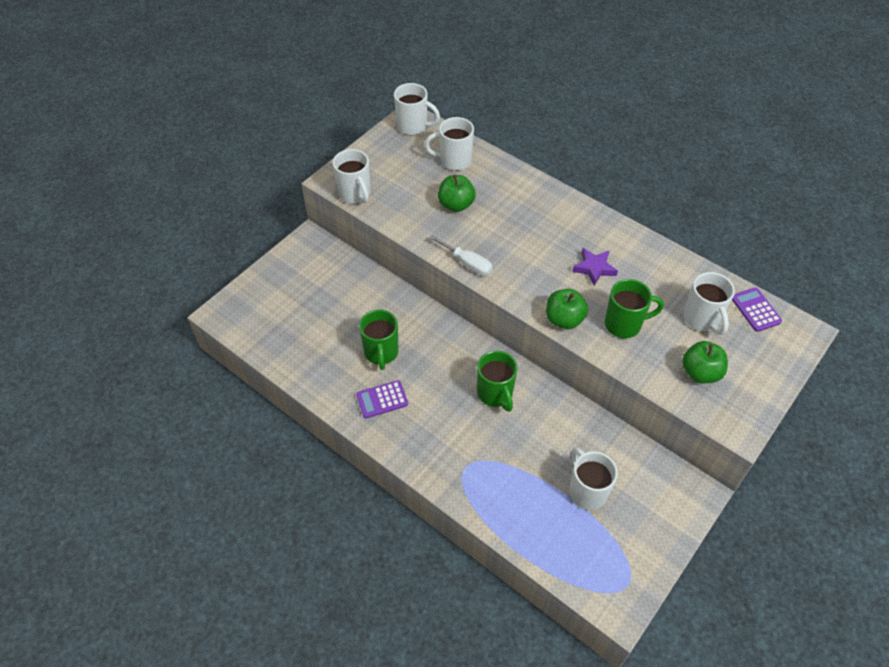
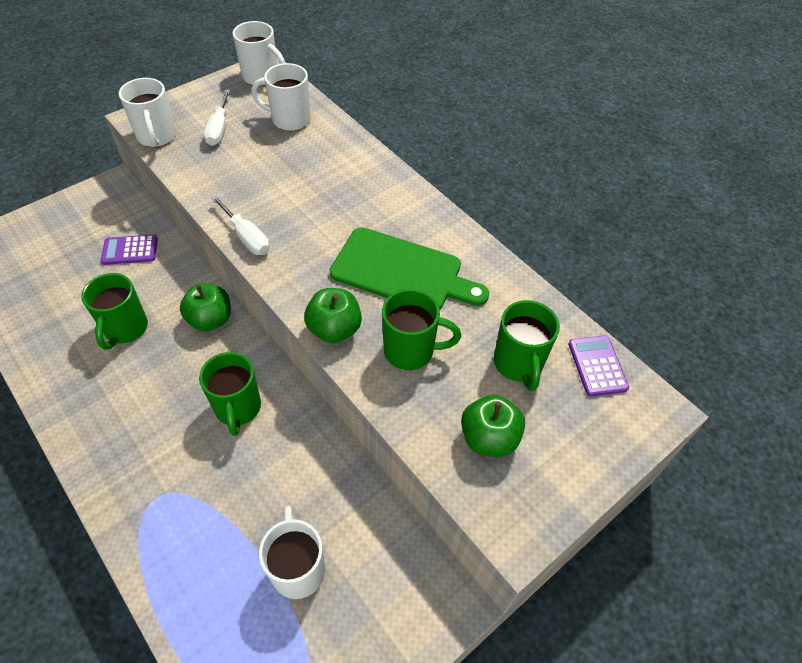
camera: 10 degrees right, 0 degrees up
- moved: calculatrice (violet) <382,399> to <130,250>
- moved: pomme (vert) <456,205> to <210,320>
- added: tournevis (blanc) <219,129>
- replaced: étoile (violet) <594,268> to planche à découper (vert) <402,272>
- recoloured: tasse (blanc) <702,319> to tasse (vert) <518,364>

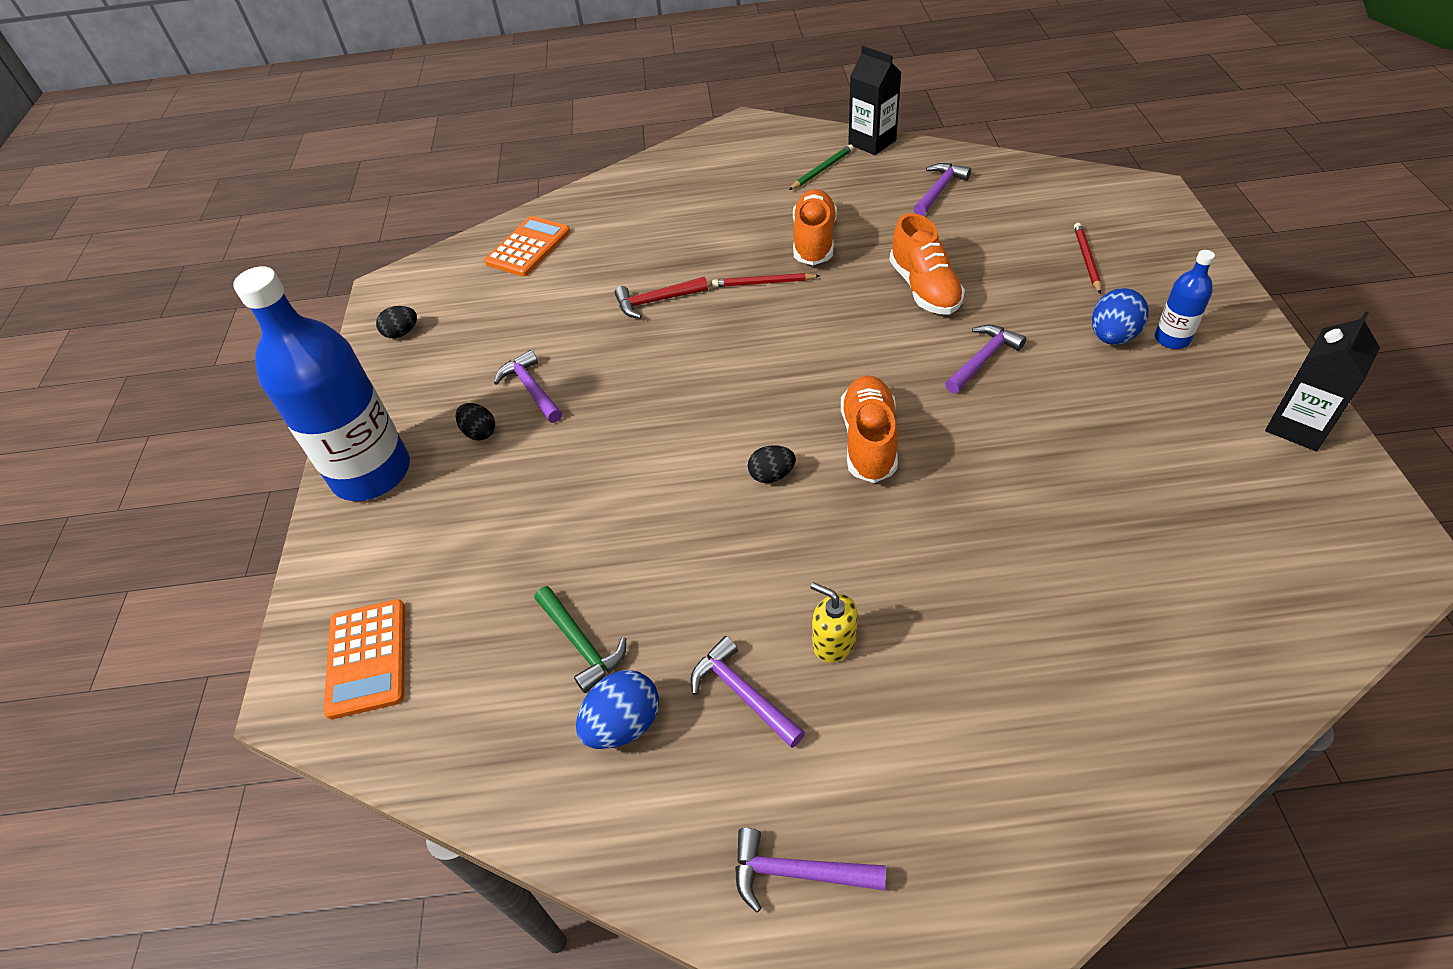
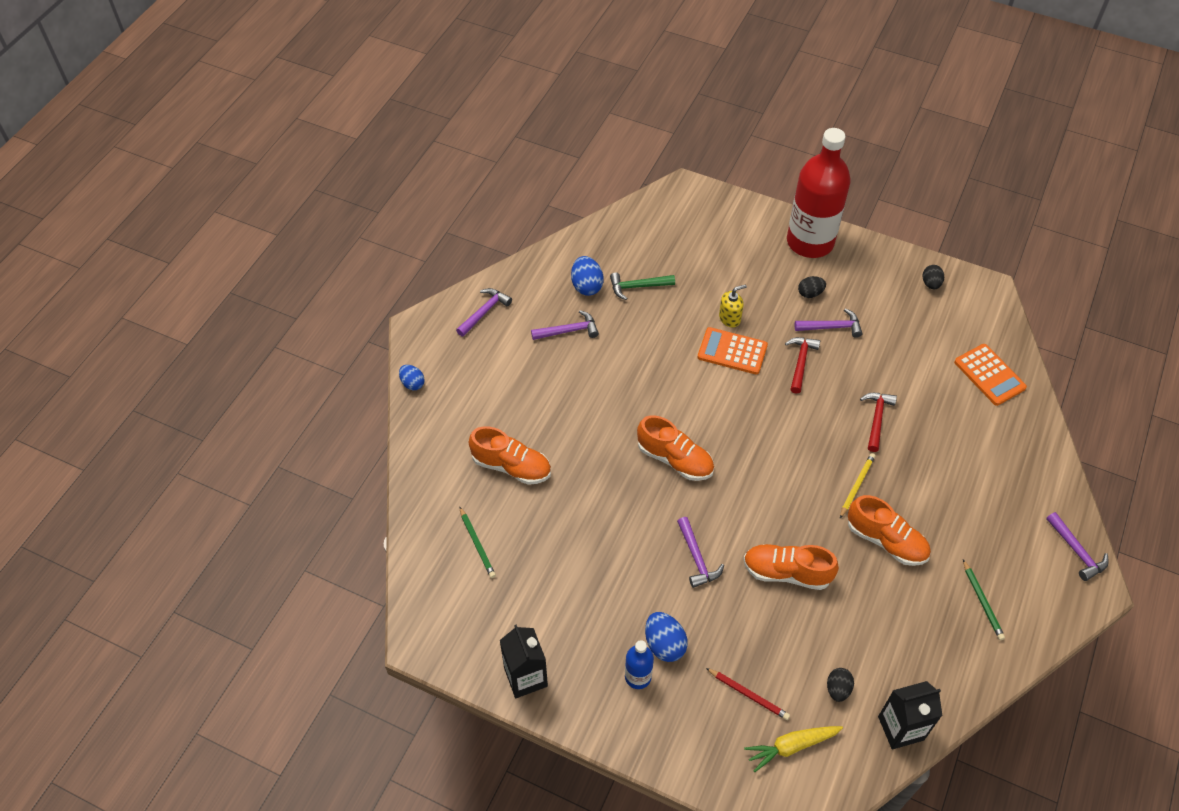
camera: 115 degrees right, 5 degrees up
- added: œuf (bleu) <412,383>
- added: crayon (vert) <477,544>
- added: chaussure (orange) <511,466>
- moved: calculatrice (orange) <367,658> to <732,351>
- moved: distributeur de savon (jaune) <833,642> to <730,318>
- added: carotte (jaune) <791,746>
- added: marteau (rouge) <800,362>
- recoloured: bouteille (bleu) <371,473> to bouteille (rouge) <810,242>
- moved: œuf (noir) <771,475> to <838,689>
- recoloured: crayon (rouge) <763,283> to crayon (jaune) <856,486>
- moved: brique de lait (noir) <872,142> to <900,728>
- moved: marteau (violet) <939,190> to <1076,551>

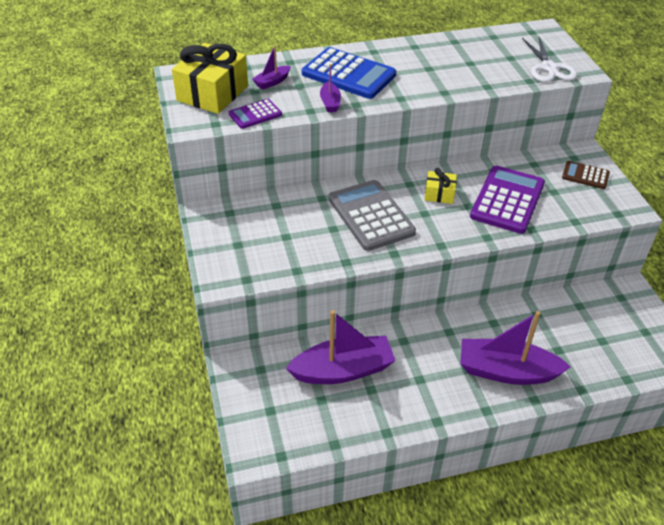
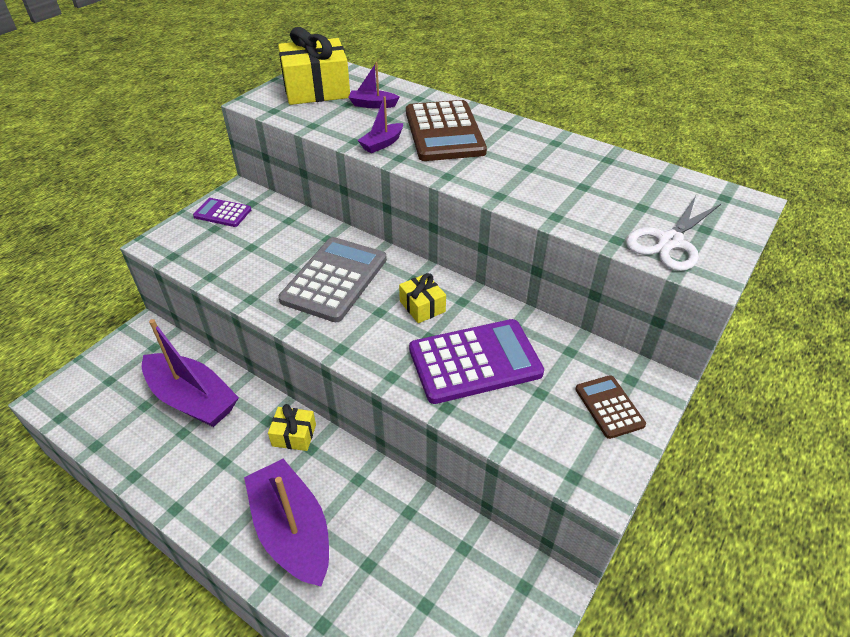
camera: 50 degrees right, 0 degrees up
- moved: calculatrice (violet) <255,114> to <222,213>
- added: cadeau (jaune) <294,435>
- recoloured: calculatrice (bleu) <348,74> to calculatrice (marron) <444,132>

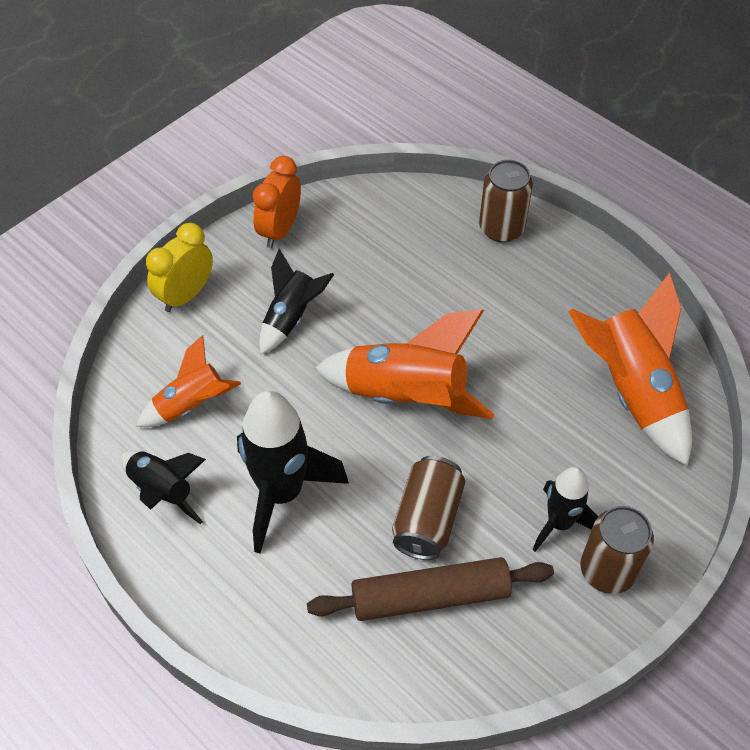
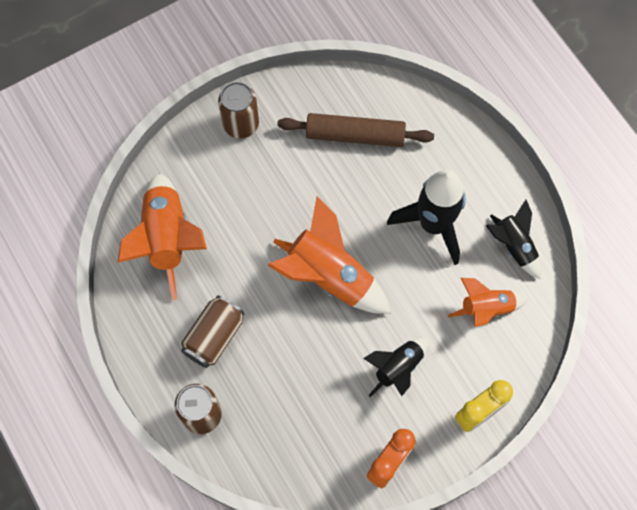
camera: 165 degrees left, 15 degrees up
- moved: canette (marron) <427,519> to <214,336>
- removed: fusée (noir) <559,523>

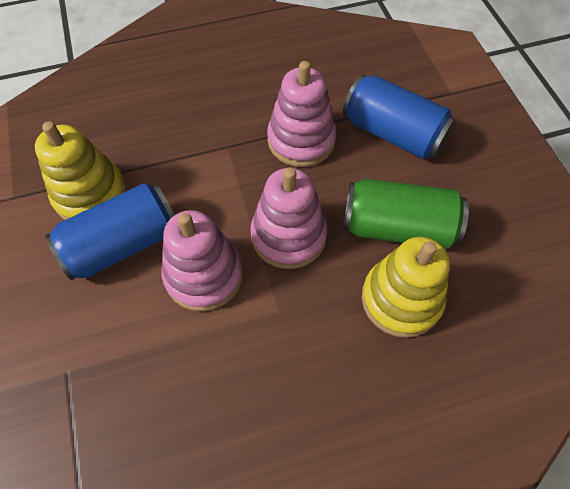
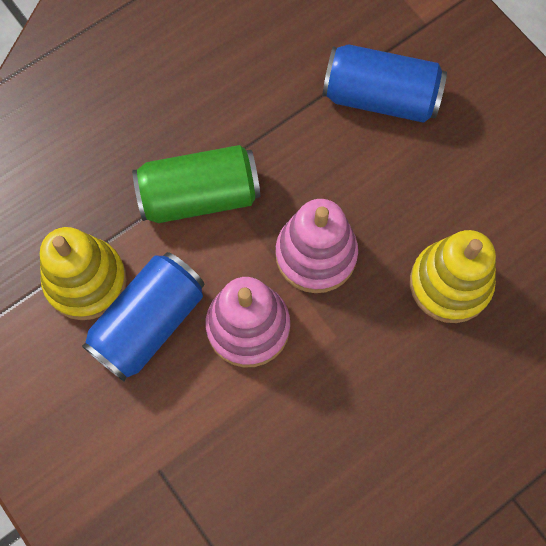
camera: 20 degrees left, 10 degrees up
- moved: canette (vert) <398,227> to <199,196>
- removed: jouet à empiler (rose) <301,140>

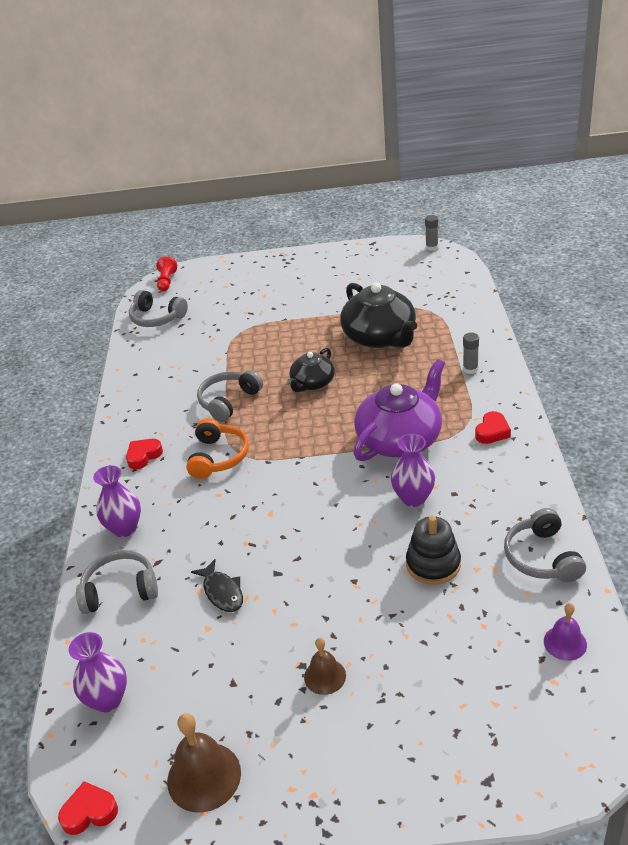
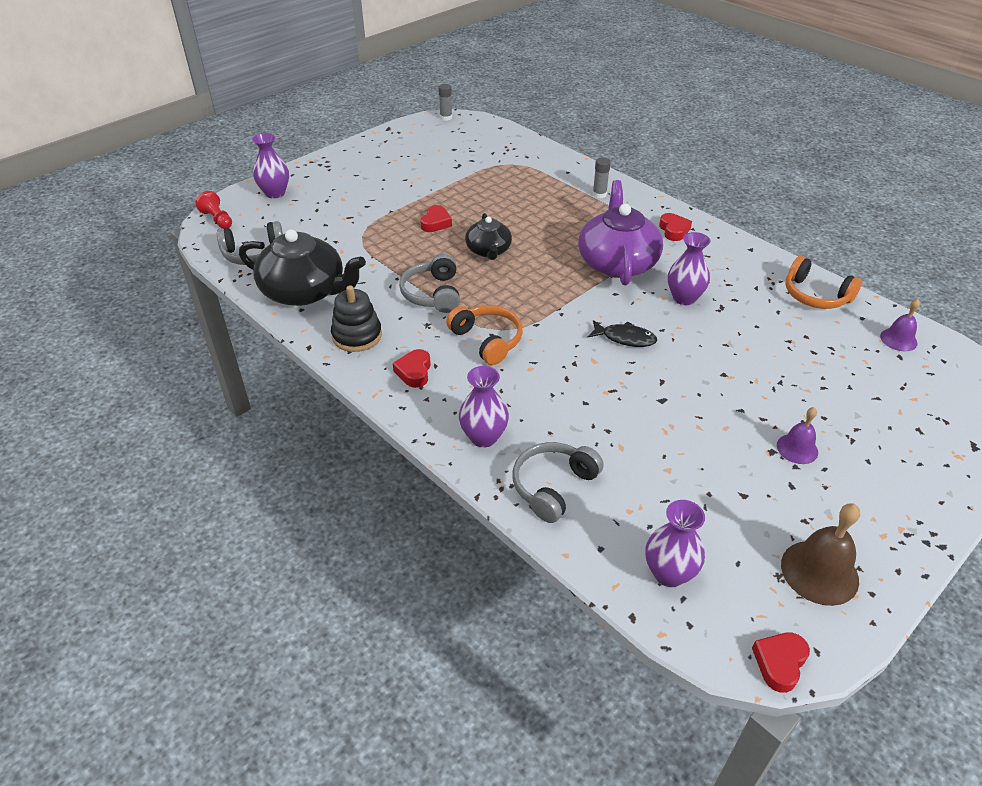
camera: 45 degrees left, 5 degrees up
- moved: théière (noir) <380,337> to <305,291>
- added: vase (violet) <275,193>
- moved: jouet à empiler (noir) <433,564> to <357,336>
- added: cœur (rouge) <436,223>
- moved: poisson (noir) <222,592> to <625,338>
- recoloured: cloche (marron) <325,676> to cloche (violet) <797,448>
- recoloured: casque audio (gris) <542,557> to casque audio (orange) <815,295>

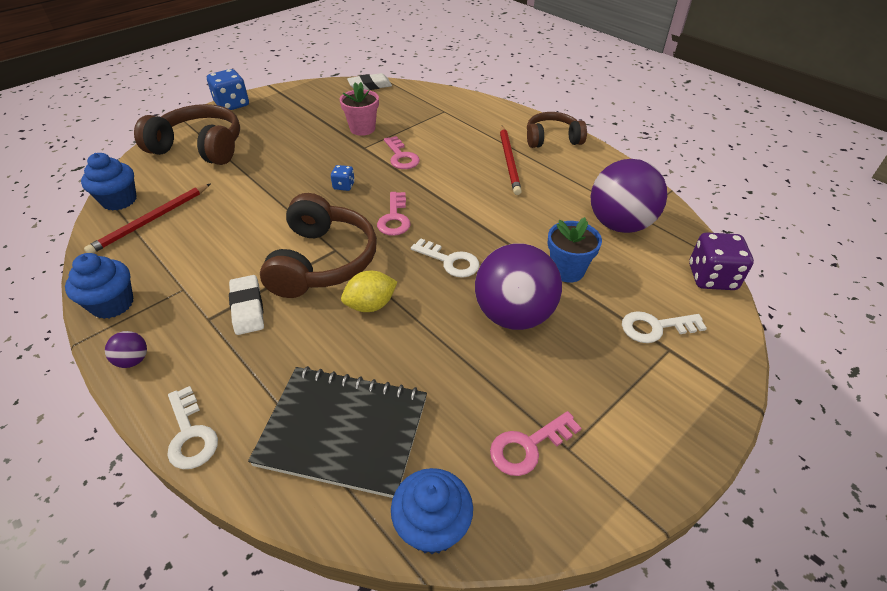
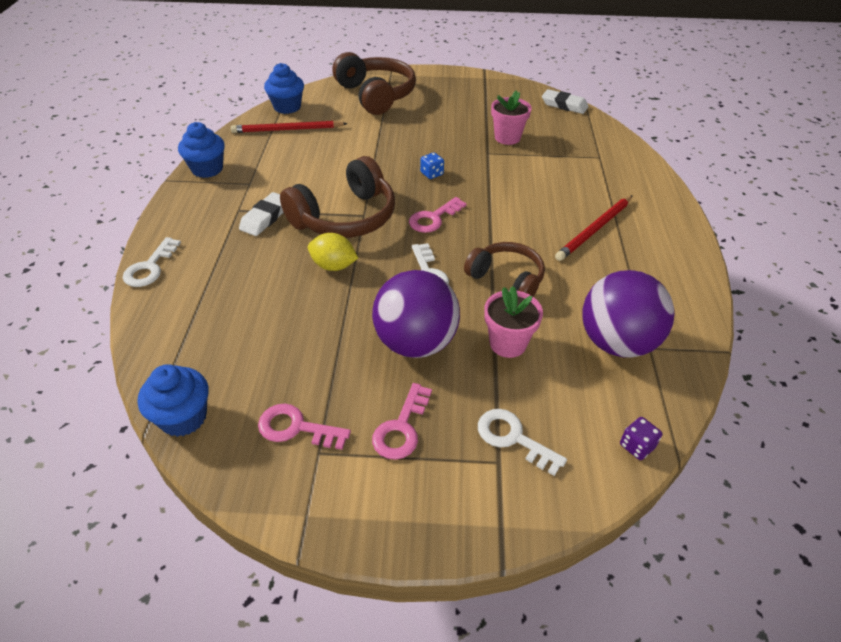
camera: 45 degrees right, 0 degrees up
- moved: clé (rose) <401,157> to <401,428>
- moved: casque audio (marron) <552,139> to <506,279>
- recoloured: pot de fleurs (bleu) <567,270> to pot de fleurs (rose) <508,343>
- resized: dé (violet) <711,277> = <637,446> x0.53
- removed: balle (violet) <133,360>
- removed: dé (bleu) <232,104>
- removed: carnet (noir) <343,431>

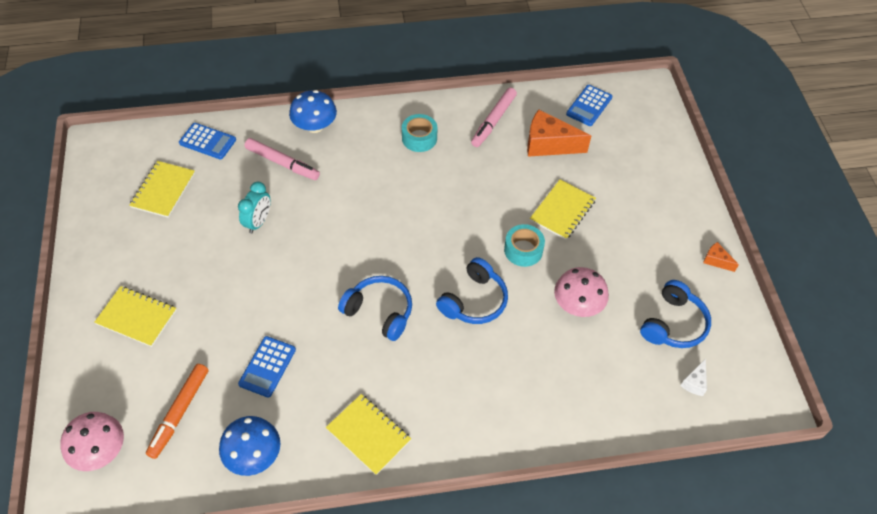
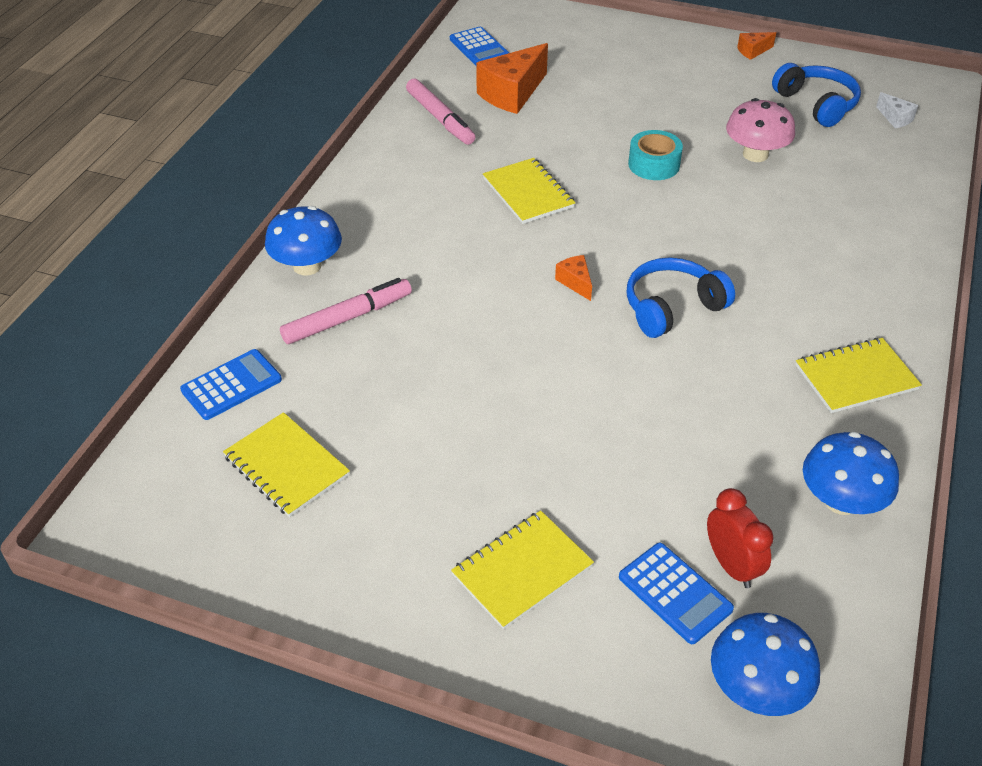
camera: 60 degrees left, 10 degrees down
- moved: carnet (jaune) <562,210> to <528,193>
- added: fromage (orange) <575,282>
- moved: calculatrice (bleu) <267,367> to <675,593>
- replaced: feutre (orange) <179,413> to réveil (rouge) <731,566>
- recoloured: champignon (rose) <100,451> to champignon (bleu) <757,688>
- removed: réveil (turquoise) <258,222>
- removed: ruban adhésif (turquoise) <419,138>
- removed: casque audio (bleu) <474,301>

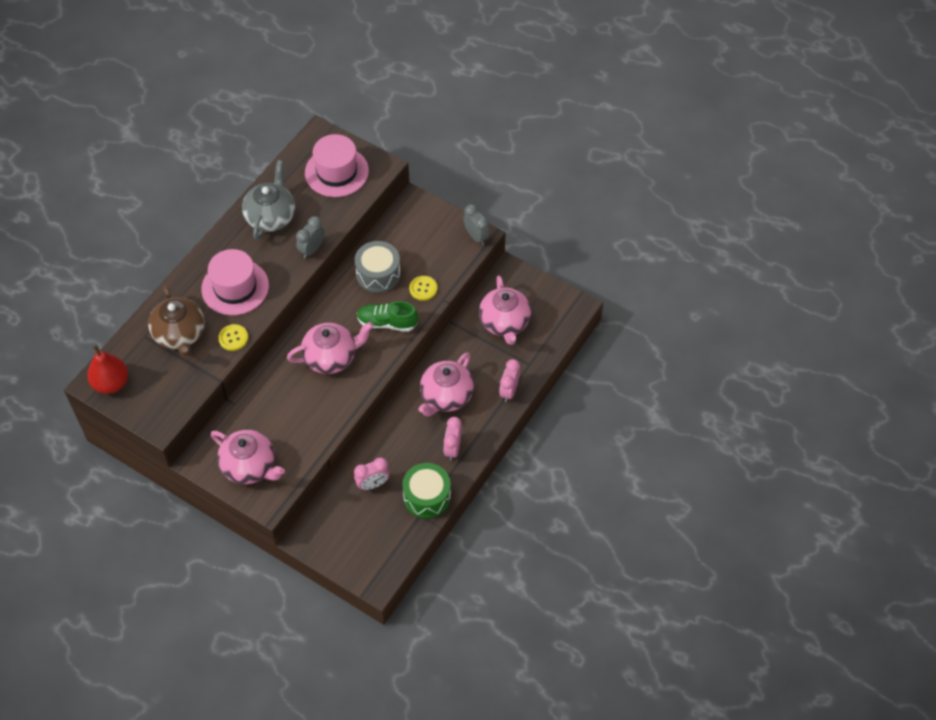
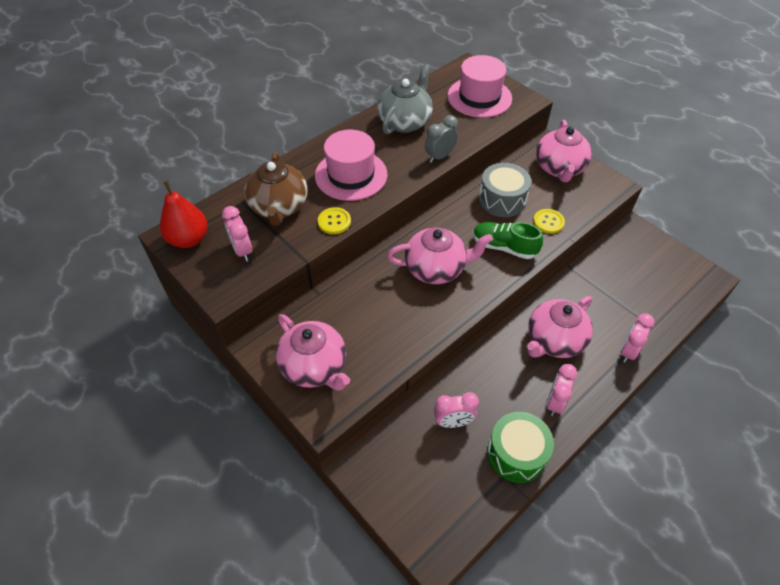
camera: 15 degrees right, 5 degrees down
- added: réveil (rose) <242,250>
- moved: théière (rose) <505,323> to <559,168>
- removed: réveil (gris) <476,236>

